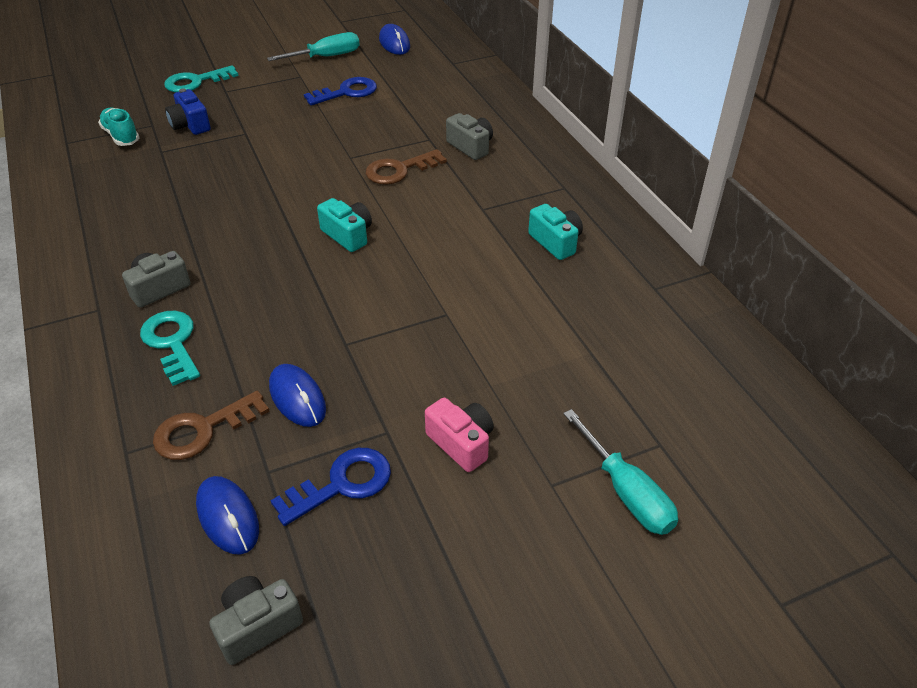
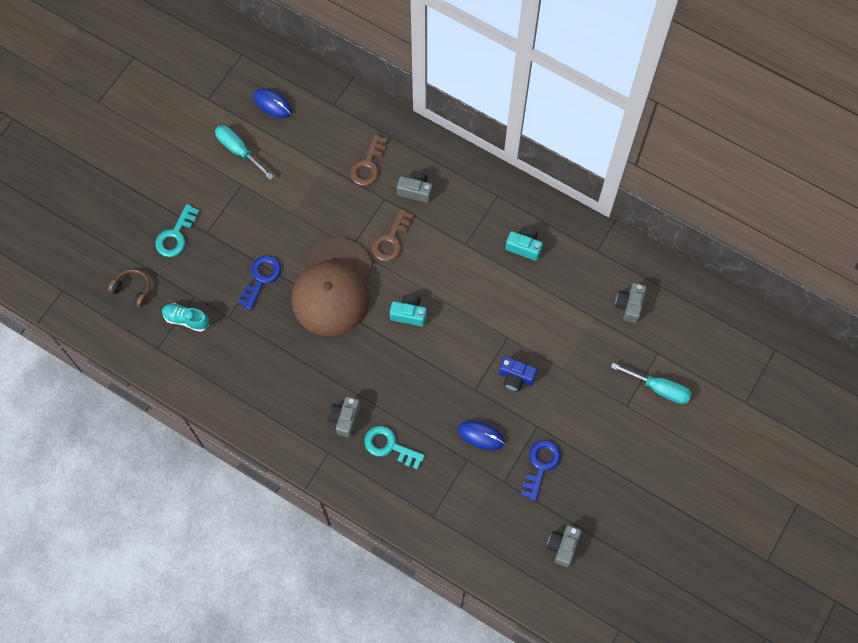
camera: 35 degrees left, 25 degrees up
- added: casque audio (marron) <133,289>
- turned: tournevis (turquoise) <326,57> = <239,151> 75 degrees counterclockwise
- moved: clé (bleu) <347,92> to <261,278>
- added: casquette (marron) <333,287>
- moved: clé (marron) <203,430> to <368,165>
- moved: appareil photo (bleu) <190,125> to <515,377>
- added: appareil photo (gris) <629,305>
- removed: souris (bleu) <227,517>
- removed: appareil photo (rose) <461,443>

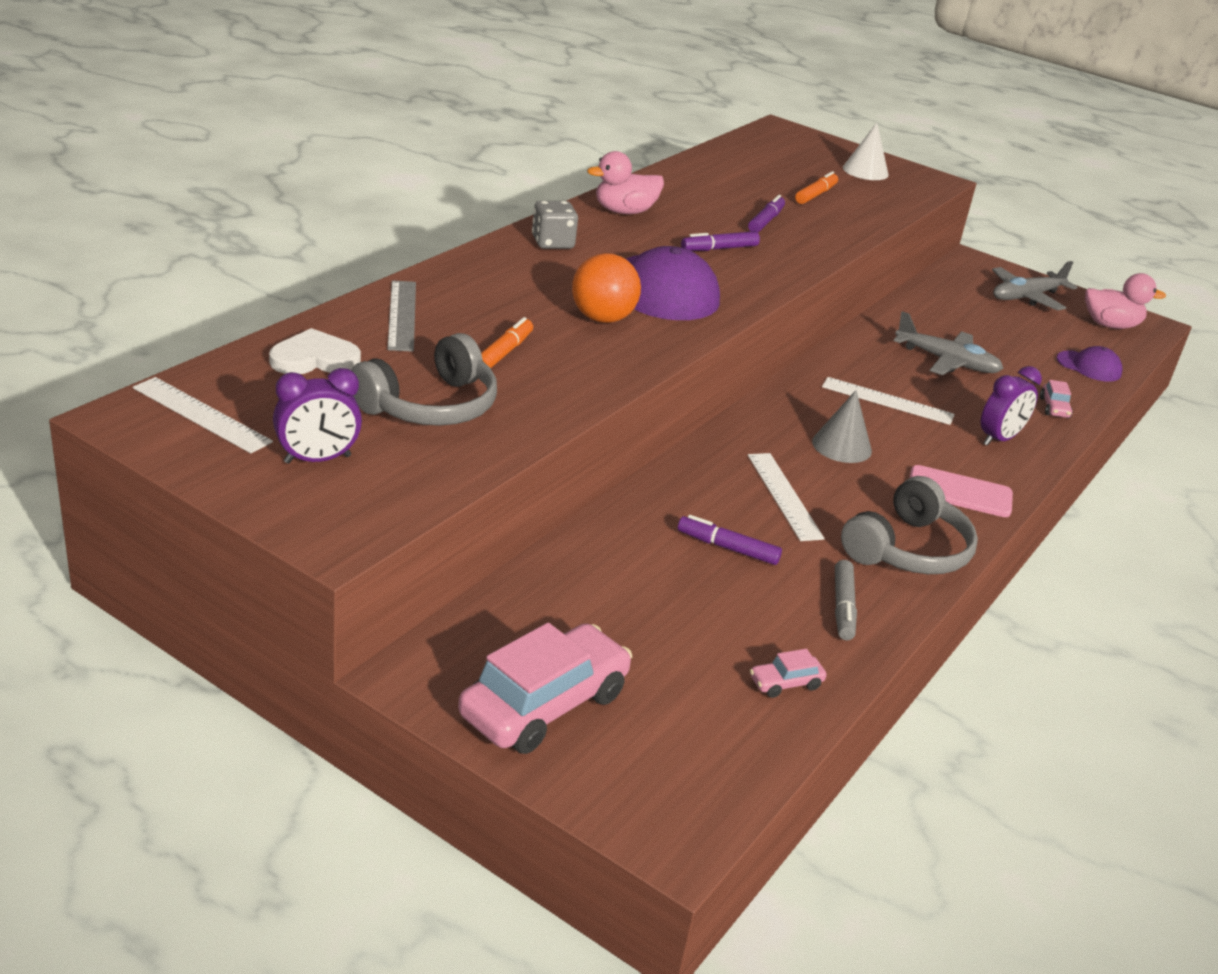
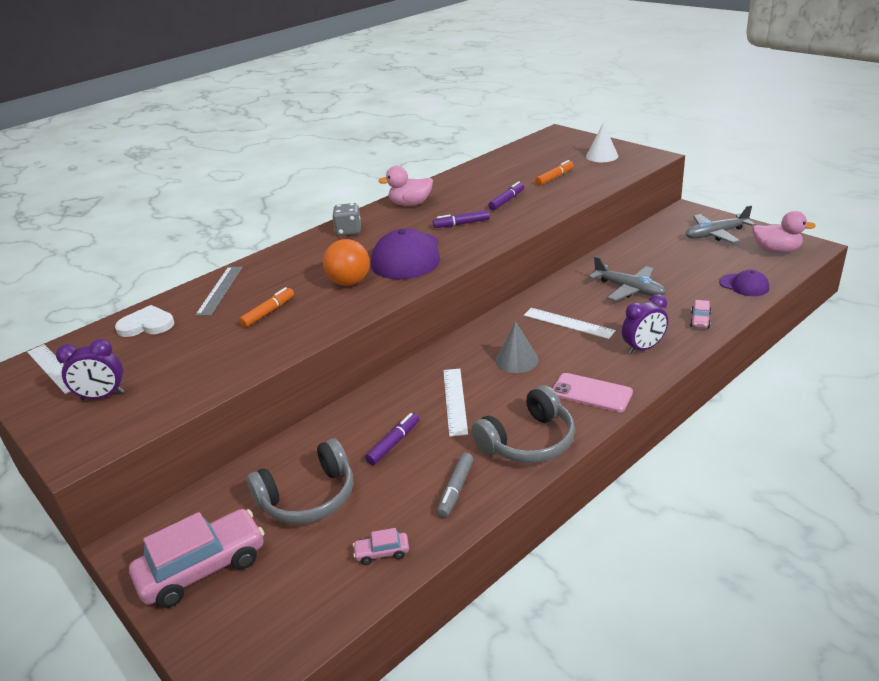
camera: 20 degrees right, 0 degrees up
- moved: casque audio (gris) <430,406> to <308,497>
- turned: feutre (violet) <728,548> = <393,443> 90 degrees clockwise

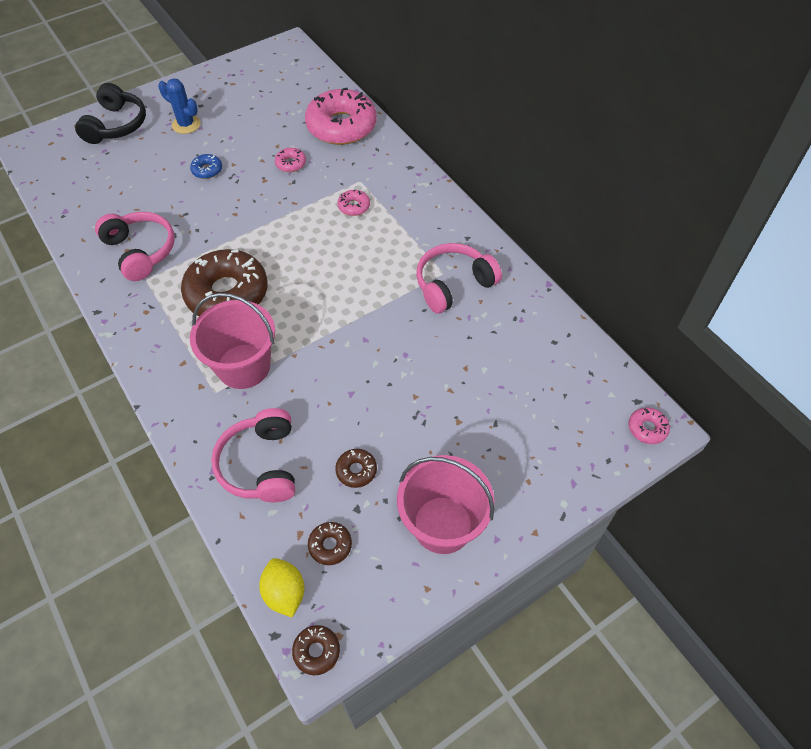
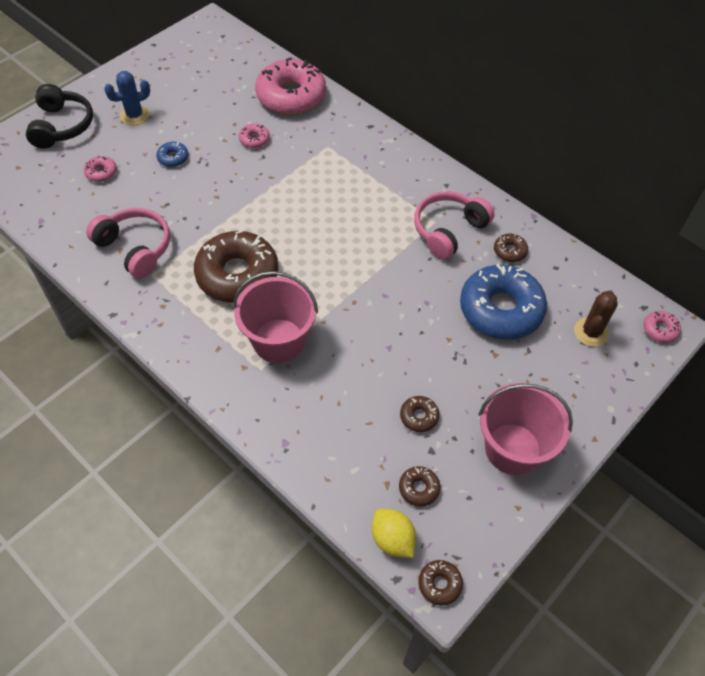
camera: 15 degrees left, 0 degrees up
- moved: beignet (rose) <354,206> to <101,172>
- turned: cactus (bleu) <186,124> = <135,115> 45 degrees counterclockwise
- added: beignet (bleu) <500,309>
- added: beignet (marron) <509,251>
- added: cactus (marron) <591,332>
- removed: casque audio (rose) <261,464>

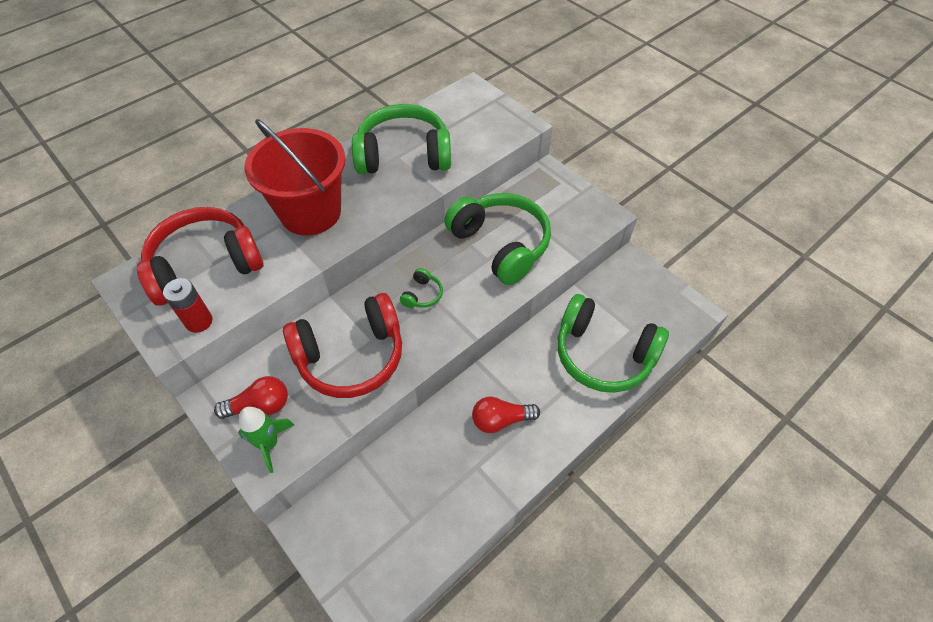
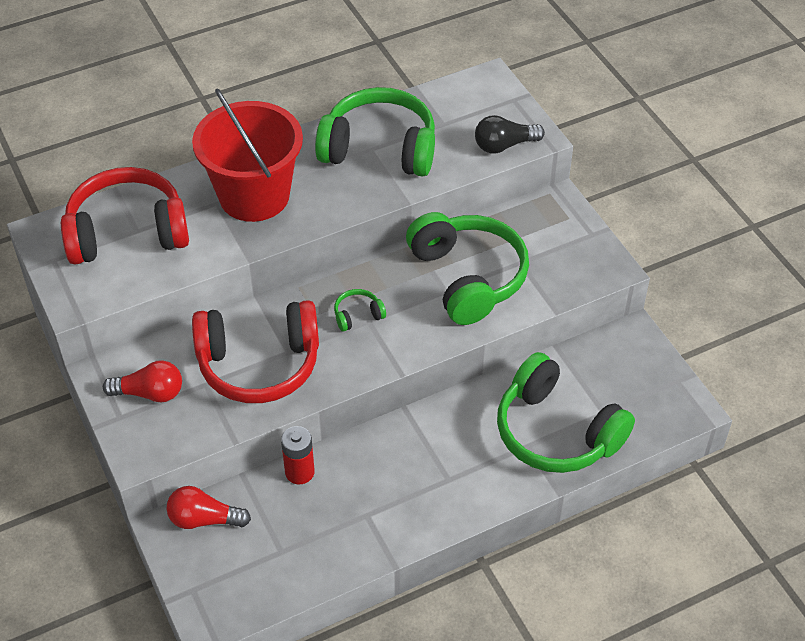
camera: 15 degrees right, 5 degrees down
- moved: ampoule (rouge) <500,420> to <204,519>
- moved: pile (rouge) <199,321> to <299,472>
- turned: casque audio (vert) <422,295> = <358,315> 150 degrees counterclockwise
- added: ampoule (noir) <504,145>
- removed: fusée (vert) <269,444>

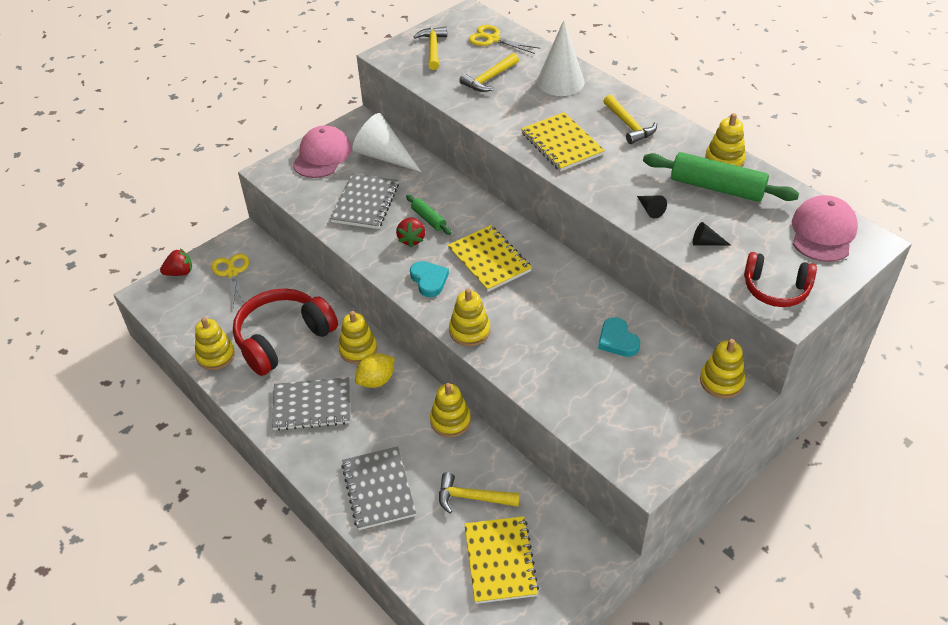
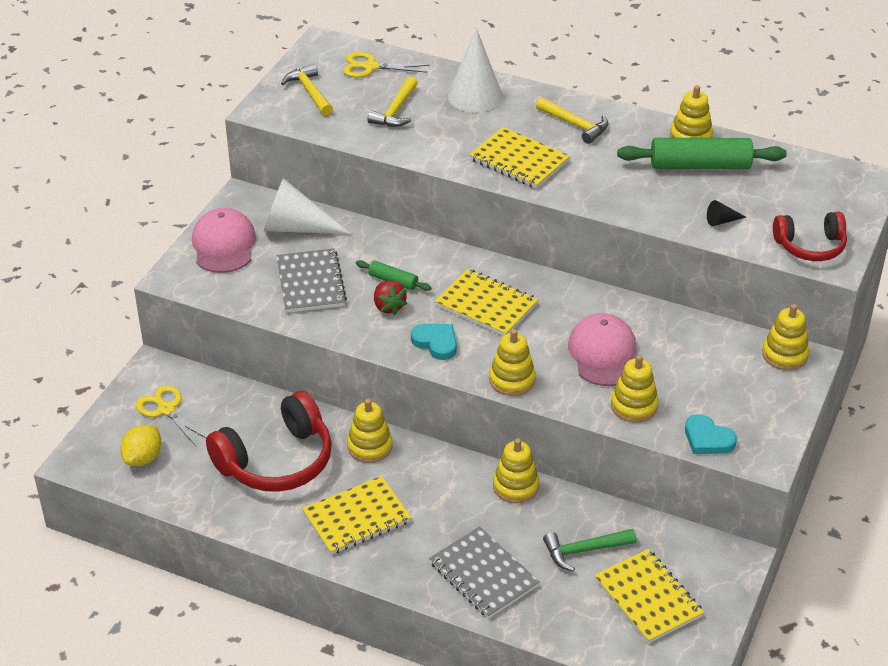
camera: 25 degrees left, 5 degrees down
- moved: citron (jaune) <376,380> to <143,458>
- turned: casque audio (rouge) <283,338> = <276,461> 150 degrees counterclockwise
- recoloured: carnet (gris) <312,405> to carnet (jaune) <356,517>
- recoloured: marteau (jaune) <472,497> to marteau (vert) <584,550>
- moved: casquette (rose) <823,232> to <603,353>
- moved: jouet à empiler (jaune) <215,355> to <634,406>
- moved: cœur (turquoise) <617,340> to <707,439>
- removed: fraise (rouge) <180,272>
- removed: cône (noir) <650,209>

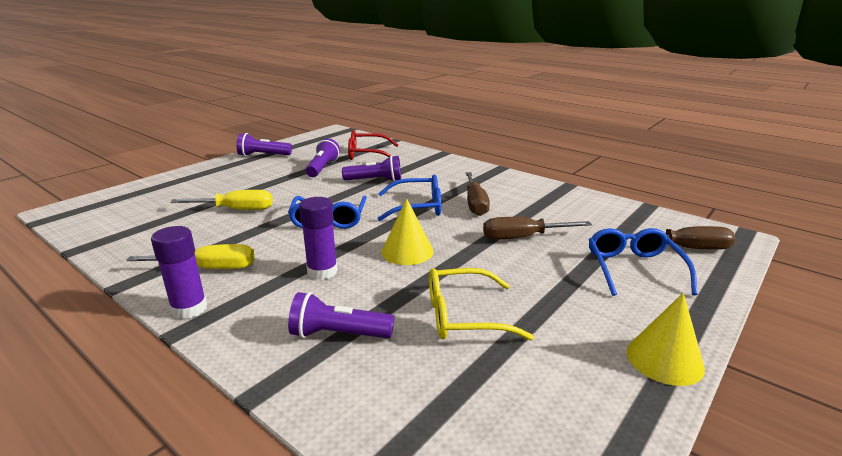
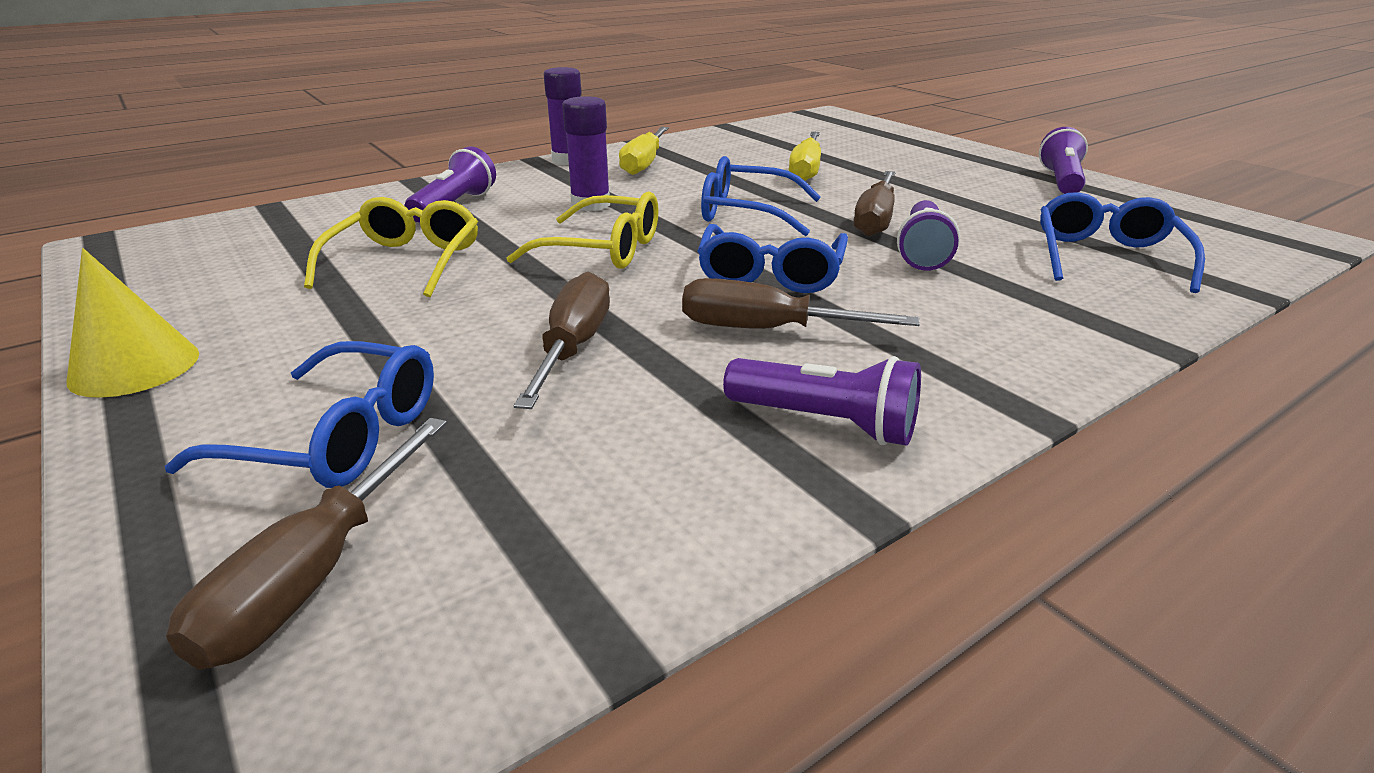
camera: 105 degrees right, 5 degrees up
- replaced: cône (jaune) <407,251> to lunettes (jaune) <602,250>
- moved: lampe de poche (violet) <322,168> to <825,422>
- added: tournevis (marron) <875,219>
- recoloured: lunettes (rouge) <367,154> to lunettes (bleu) <1106,257>

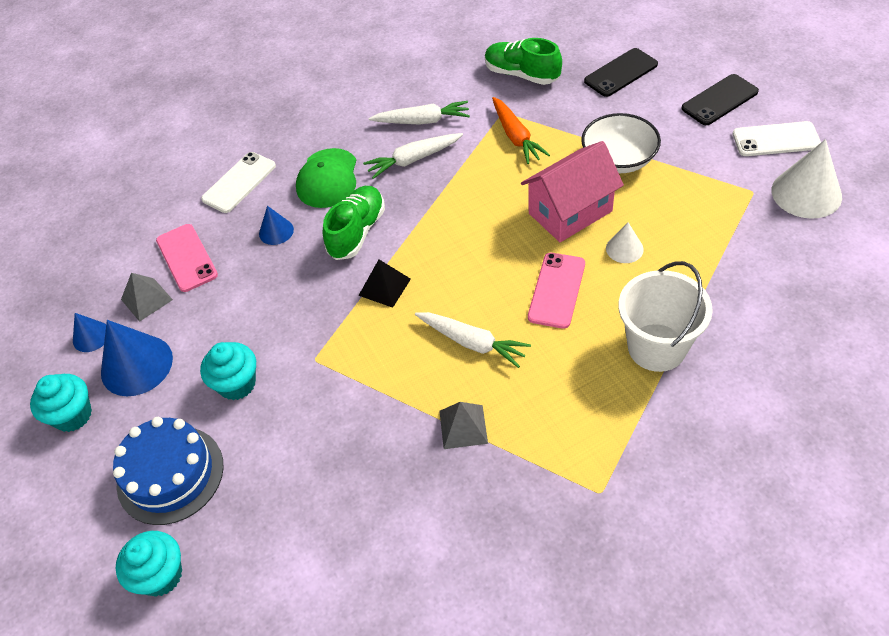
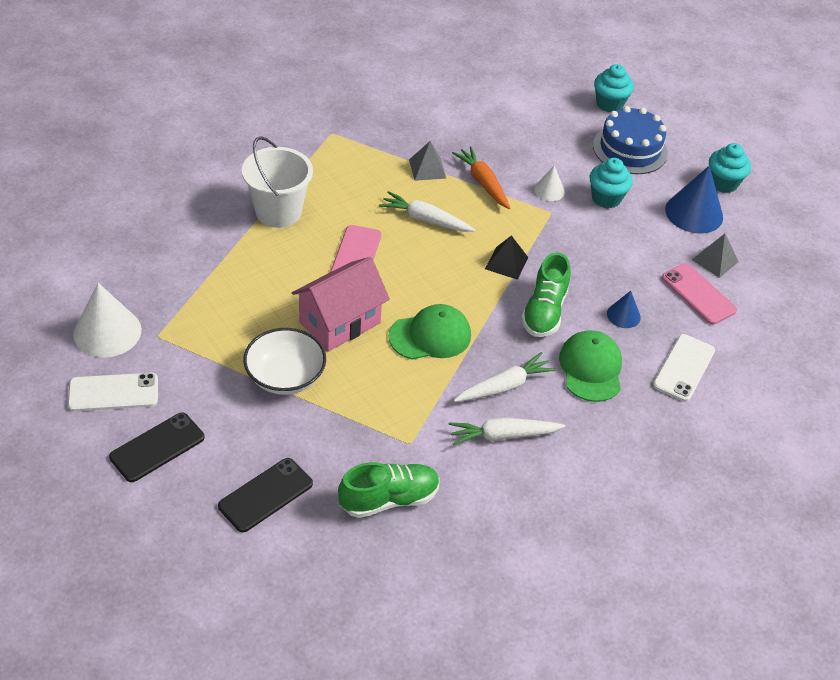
camera: 165 degrees right, 5 degrees down
- turned: chaussure (vert) <522,74> = <389,499> 45 degrees counterclockwise
- added: casquette (vert) <430,336>
- moved: carotte (orange) <516,136> to <483,183>
- moved: cône (blanc) <624,249> to <549,190>
- removed: cône (bleu) <91,336>

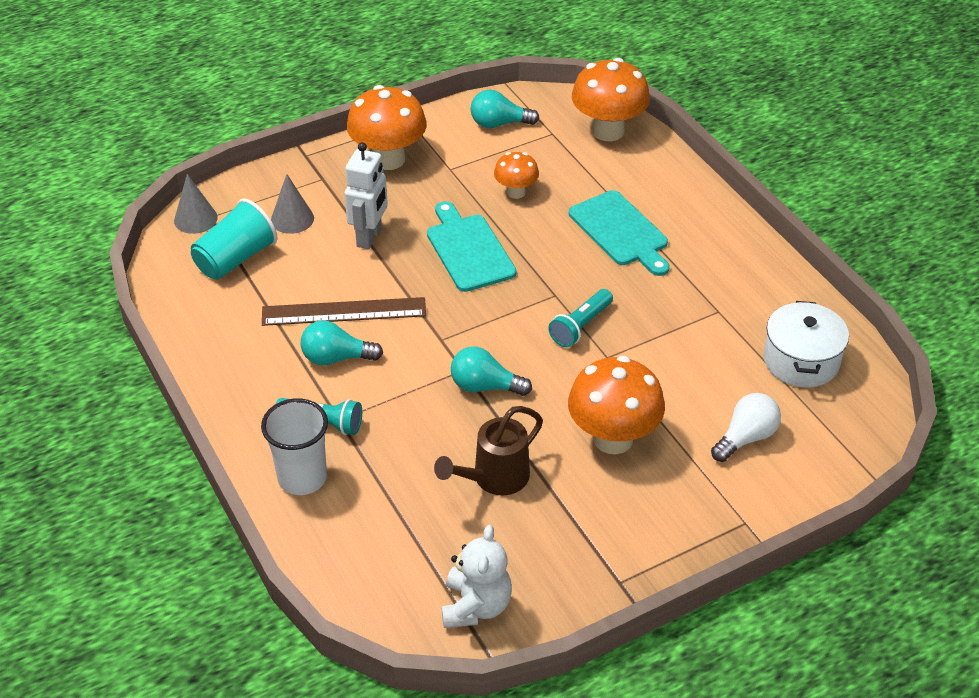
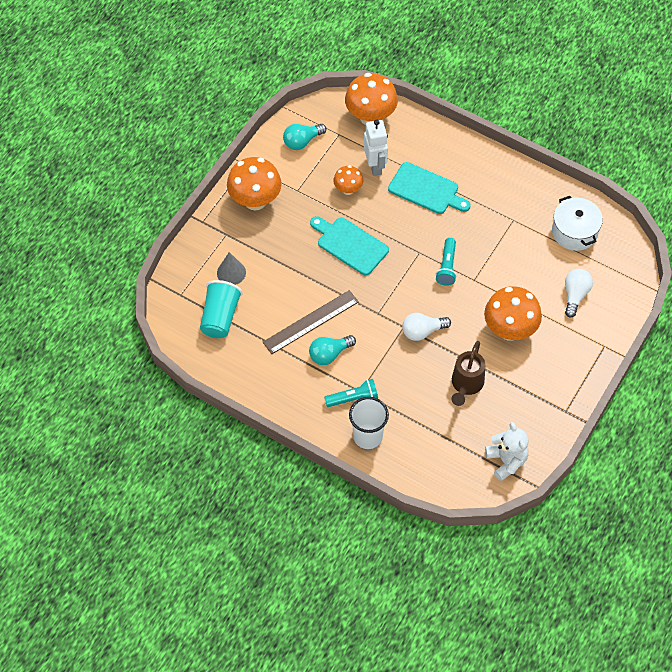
camera: 30 degrees left, 15 degrees up
- moved: robot (blanc) <370,237> to <375,166>
- recoloured: ampoule (turquoise) <485,386> to ampoule (blanc) <422,331>
- removed: cône (gris) <195,219>

